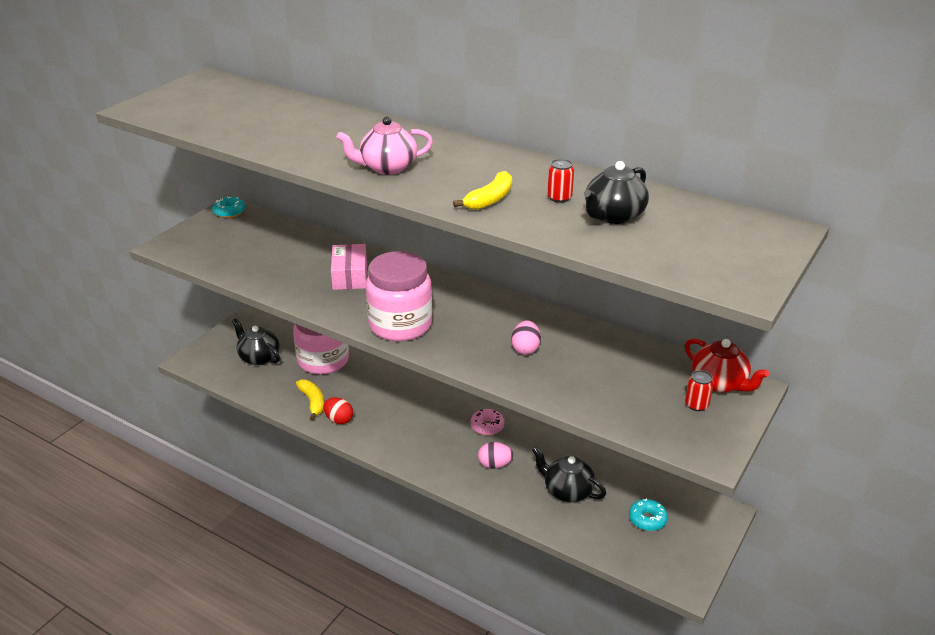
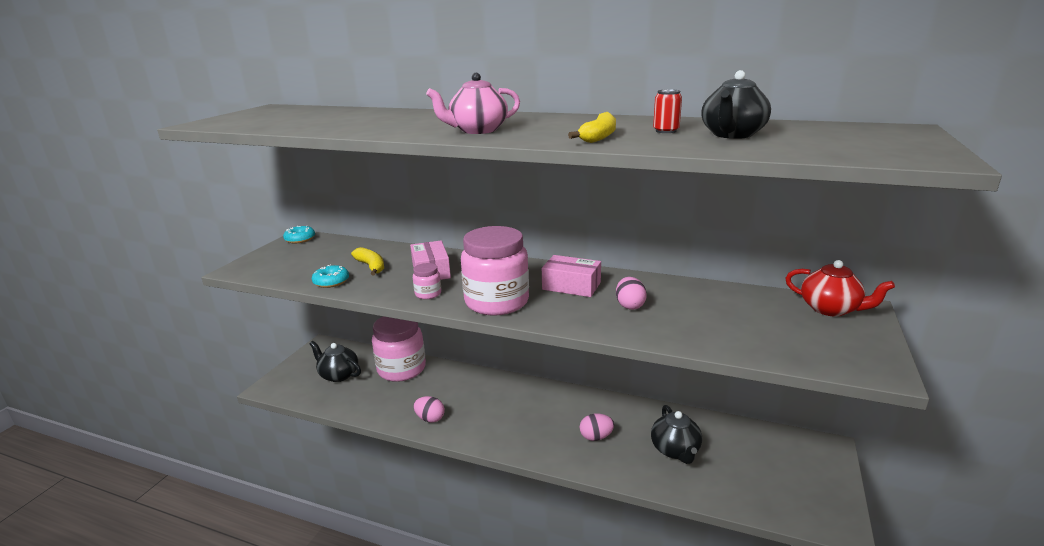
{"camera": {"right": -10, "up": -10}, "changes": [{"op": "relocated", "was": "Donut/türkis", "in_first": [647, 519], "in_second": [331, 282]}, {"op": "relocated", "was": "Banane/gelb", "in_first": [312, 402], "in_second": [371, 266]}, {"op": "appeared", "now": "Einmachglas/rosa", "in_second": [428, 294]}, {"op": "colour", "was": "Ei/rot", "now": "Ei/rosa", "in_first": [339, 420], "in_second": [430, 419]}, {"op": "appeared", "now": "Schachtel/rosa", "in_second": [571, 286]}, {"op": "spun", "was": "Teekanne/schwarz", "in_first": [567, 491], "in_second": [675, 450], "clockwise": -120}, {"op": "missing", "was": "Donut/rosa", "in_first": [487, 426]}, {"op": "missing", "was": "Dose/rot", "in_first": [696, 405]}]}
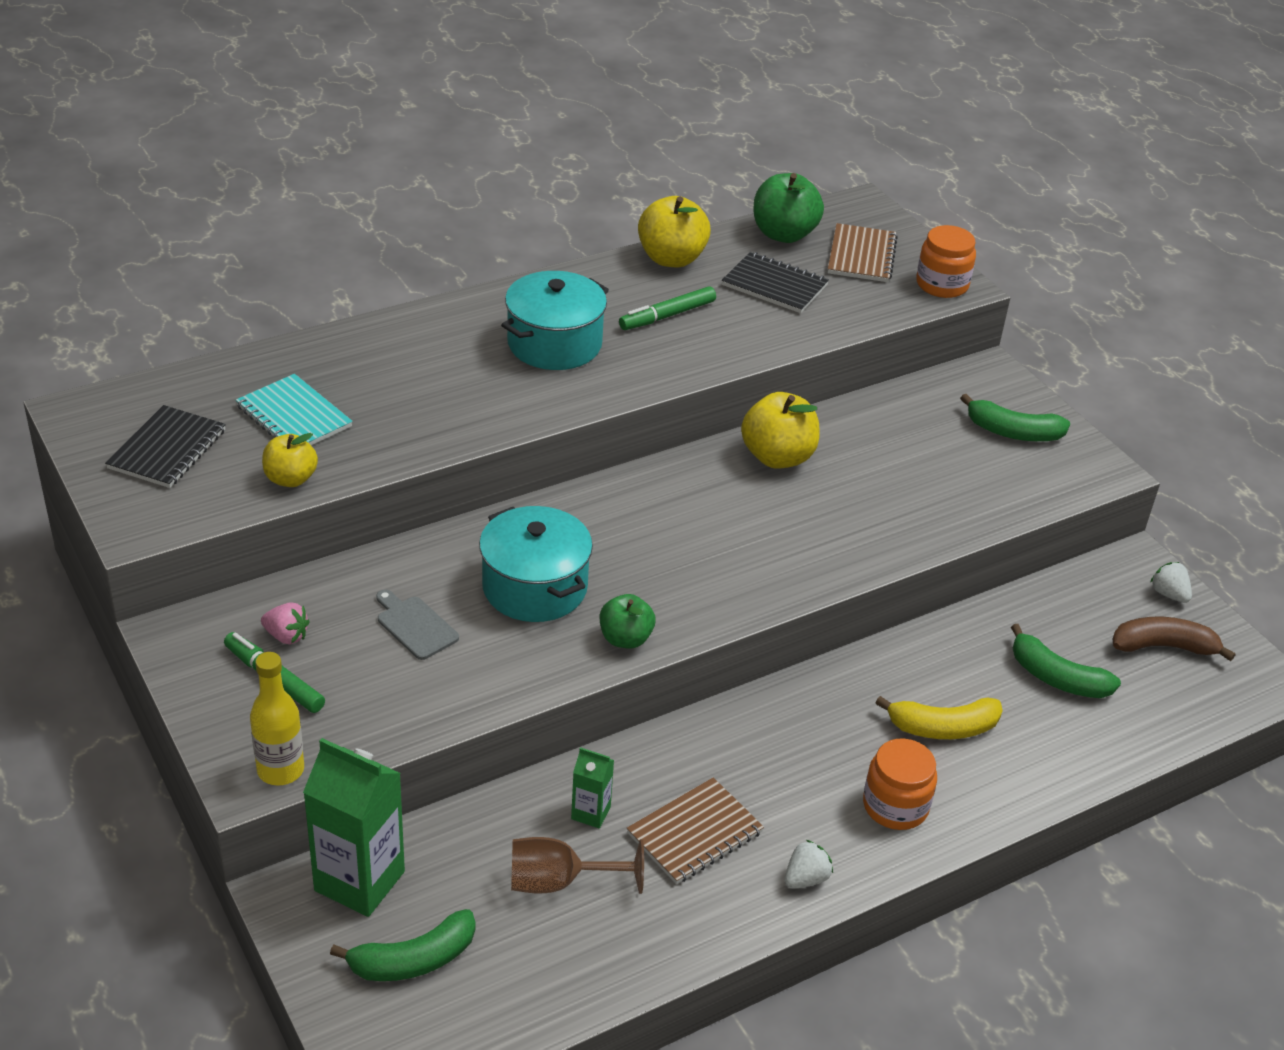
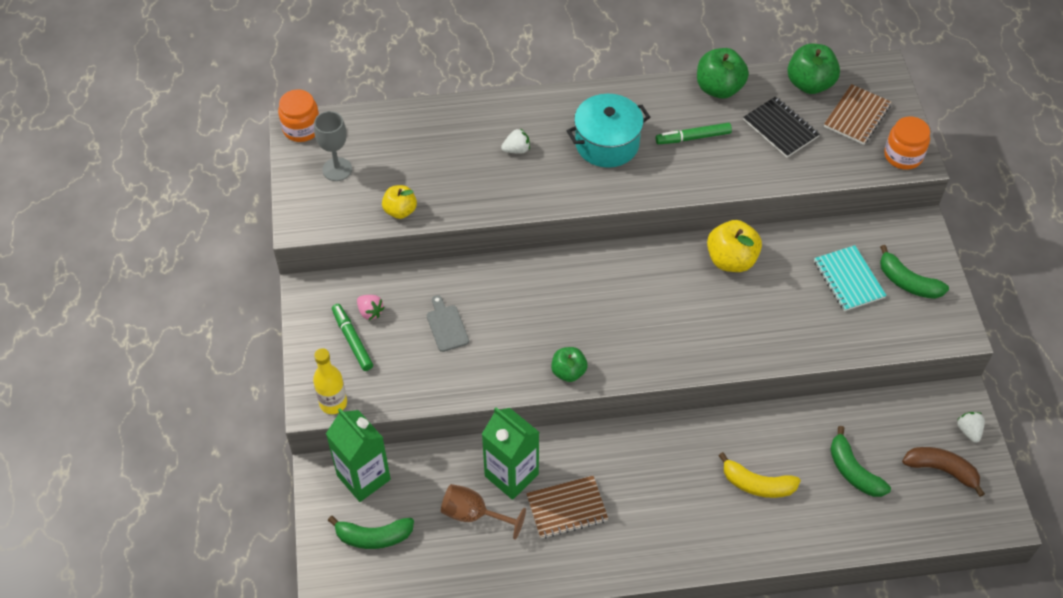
{"camera": {"right": 25, "up": 15}, "changes": [{"op": "relocated", "was": "Einmachglas/orange", "in_first": [895, 806], "in_second": [301, 128]}, {"op": "exchanged", "was": "Notizbuch/schwarz", "now": "Kelch/grau", "in_first": [167, 449], "in_second": [337, 169]}, {"op": "size", "was": "Getränkekarton/grün", "in_first": [590, 813], "in_second": [511, 475], "ratio": 2.03}, {"op": "relocated", "was": "Erdbeere/weiß", "in_first": [805, 878], "in_second": [516, 149]}, {"op": "colour", "was": "Apfel/gelb", "now": "Apfel/grün", "in_first": [671, 259], "in_second": [719, 88]}, {"op": "relocated", "was": "Notizbuch/türkis", "in_first": [294, 416], "in_second": [849, 279]}, {"op": "missing", "was": "Kochtopf/türkis", "in_first": [535, 587]}]}
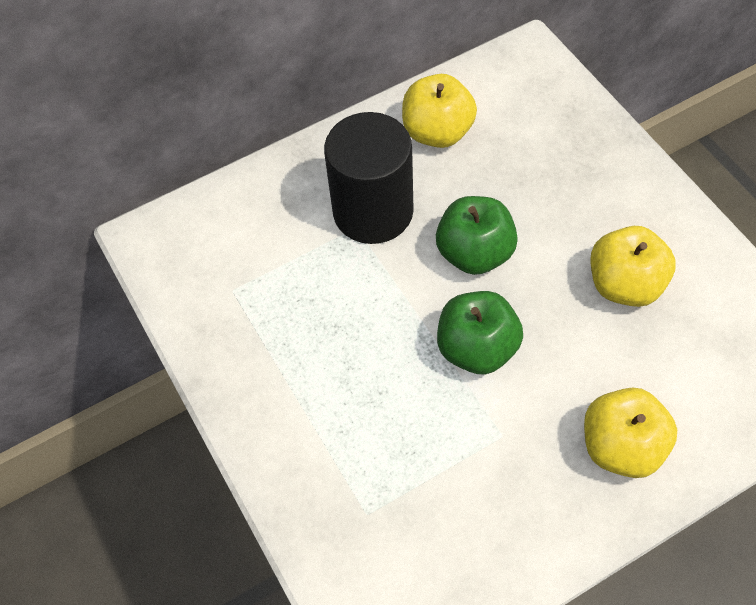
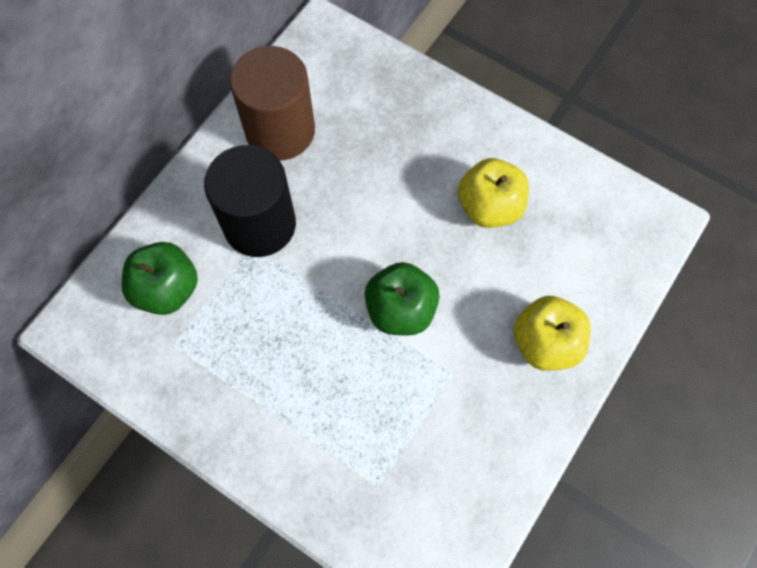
{"camera": {"right": -30, "up": 10}, "changes": [{"op": "relocated", "was": "Apfel/grün", "in_first": [475, 254], "in_second": [167, 289]}, {"op": "exchanged", "was": "Apfel/gelb", "now": "Vollzylinder/braun", "in_first": [437, 132], "in_second": [280, 131]}]}
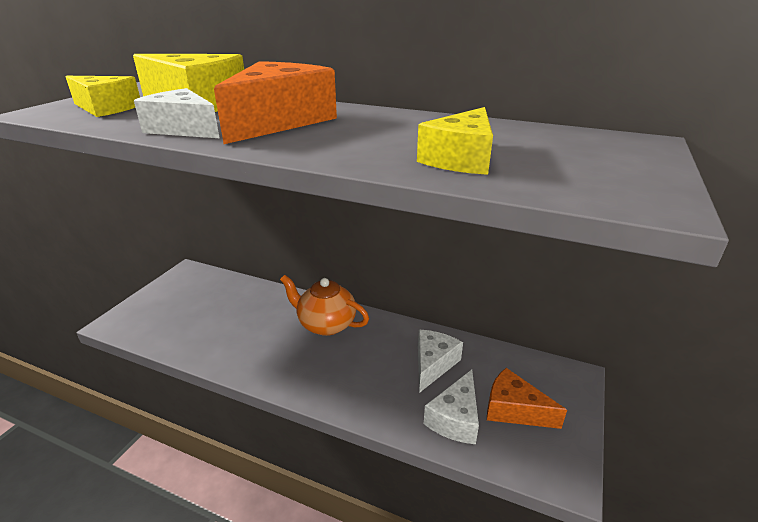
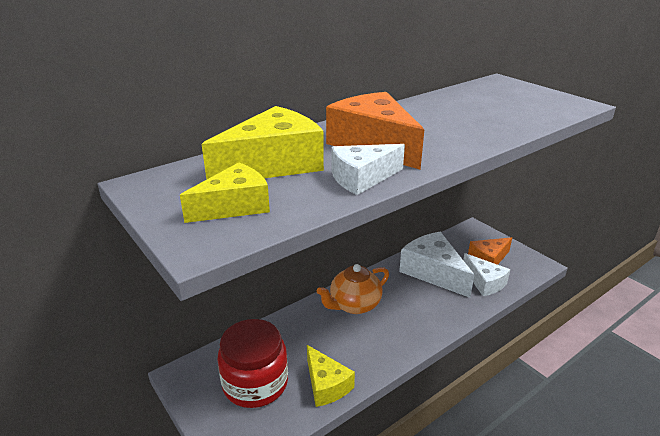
{"camera": {"right": -60, "up": 0}, "changes": [{"op": "appeared", "now": "Einmachglas/rot", "in_second": [255, 383]}, {"op": "relocated", "was": "Käse/gelb", "in_first": [461, 159], "in_second": [326, 385]}, {"op": "size", "was": "Käse/weiß", "in_first": [433, 364], "in_second": [433, 272], "ratio": 1.59}]}
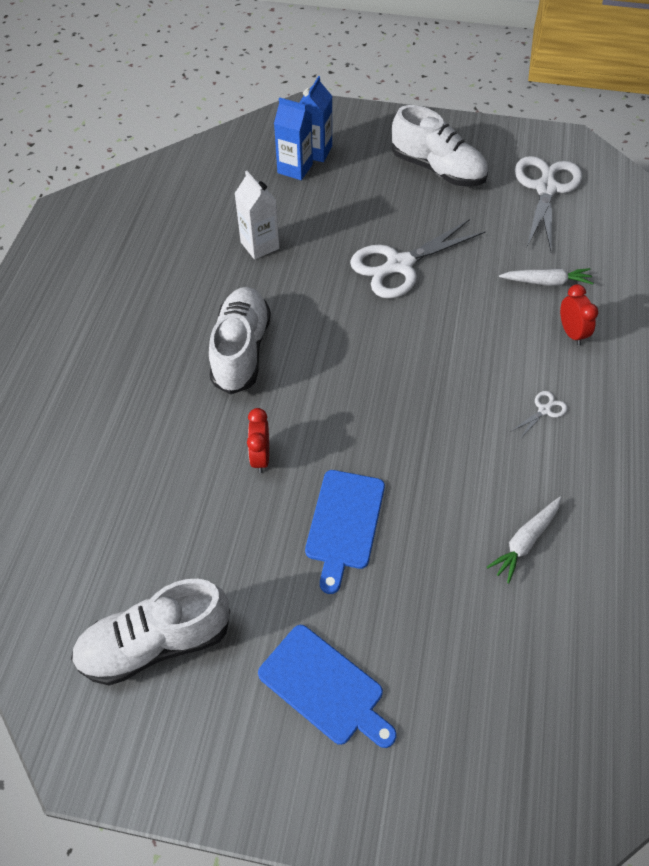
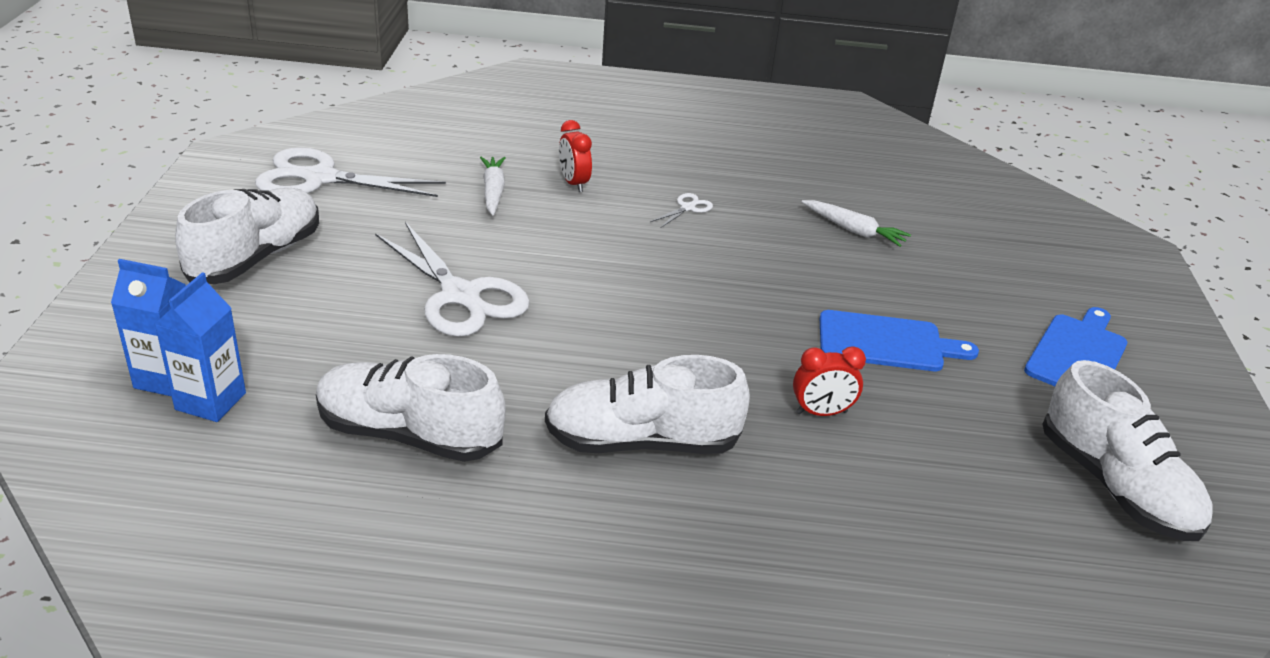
{"camera": {"right": -100, "up": -20}, "changes": [{"op": "exchanged", "was": "Getränkekarton/weiß", "now": "Schuh/weiß", "in_first": [260, 245], "in_second": [409, 434]}, {"op": "spun", "was": "Wecker/rot", "in_first": [571, 333], "in_second": [573, 183], "clockwise": -90}, {"op": "spun", "was": "Schere/weiß", "in_first": [544, 410], "in_second": [688, 208], "clockwise": 90}]}
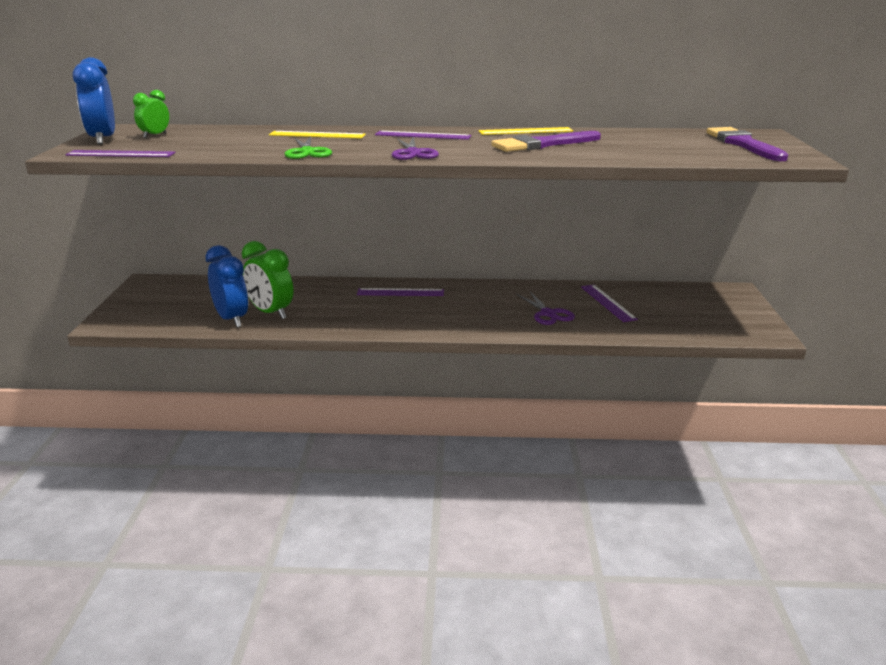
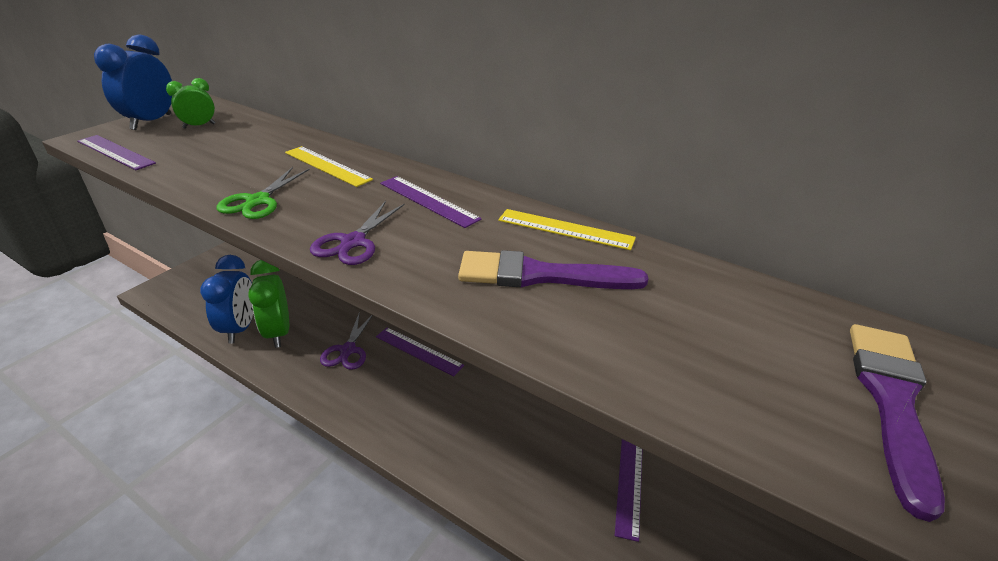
{"camera": {"right": 30, "up": 10}, "changes": [{"op": "relocated", "was": "Schere/lila", "in_first": [548, 314], "in_second": [348, 350]}]}
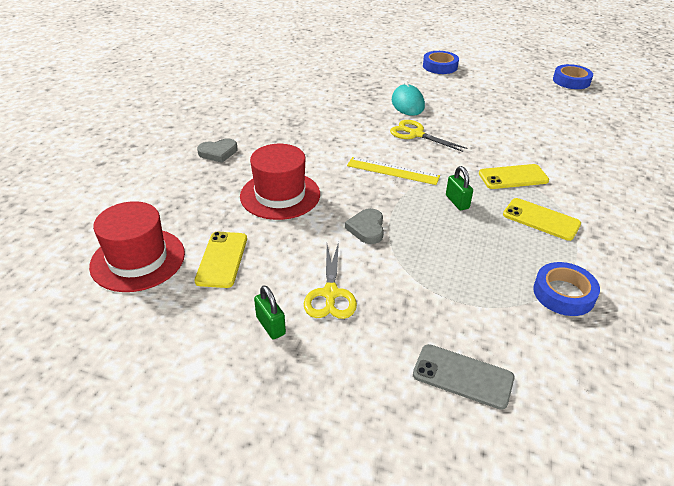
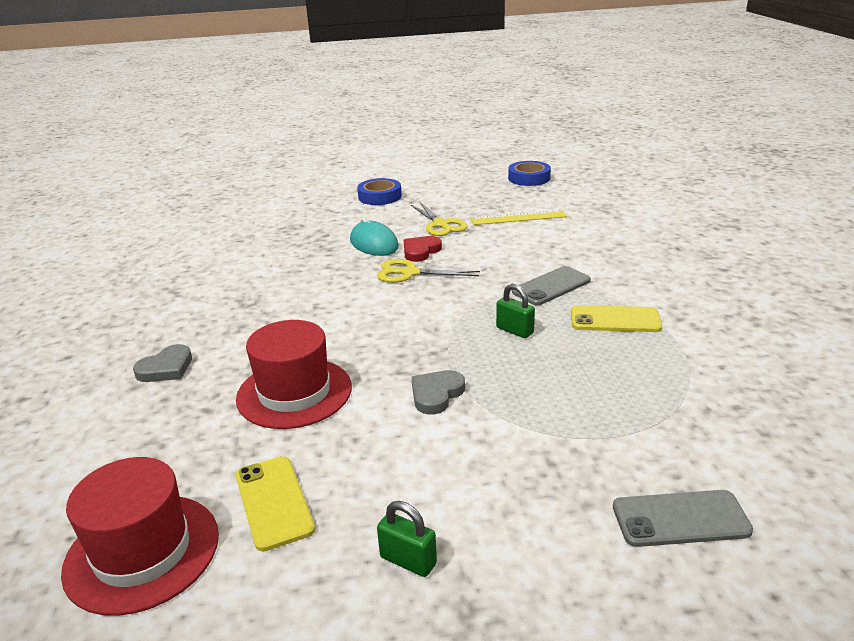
{"camera": {"right": -25, "up": -10}, "changes": [{"op": "appeared", "now": "Herz/rot", "in_second": [420, 251]}, {"op": "relocated", "was": "Schere/gelb", "in_first": [330, 294], "in_second": [440, 224]}, {"op": "spun", "was": "Herz/grau", "in_first": [367, 228], "in_second": [436, 394], "clockwise": 60}, {"op": "relocated", "was": "Lineal/gelb", "in_first": [392, 171], "in_second": [518, 218]}, {"op": "colour", "was": "Handy/gelb", "now": "Handy/grau", "in_first": [513, 177], "in_second": [551, 286]}, {"op": "missing", "was": "Klebeband/blau", "in_first": [563, 293]}]}
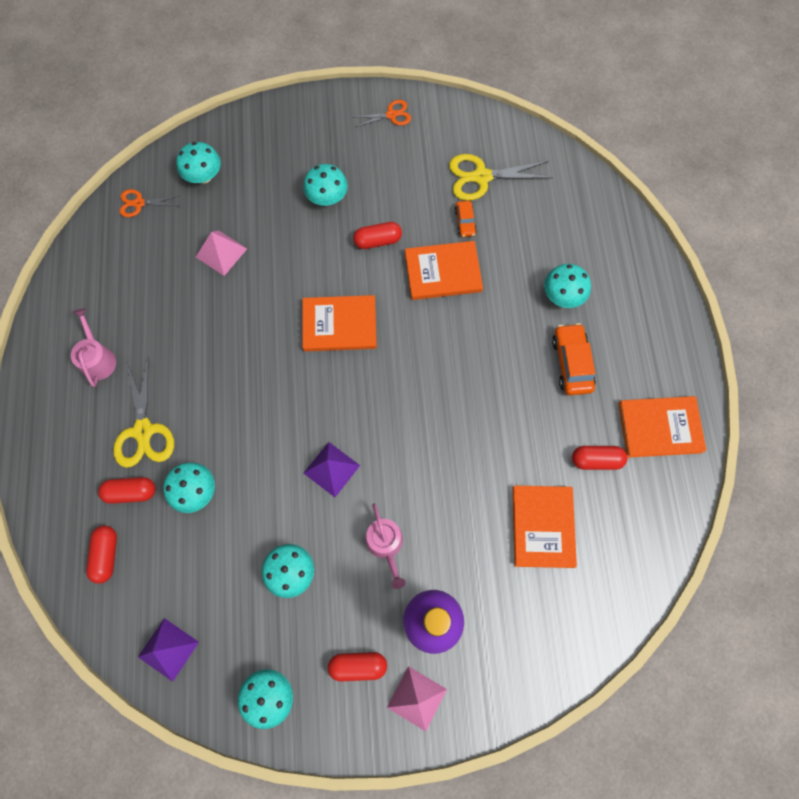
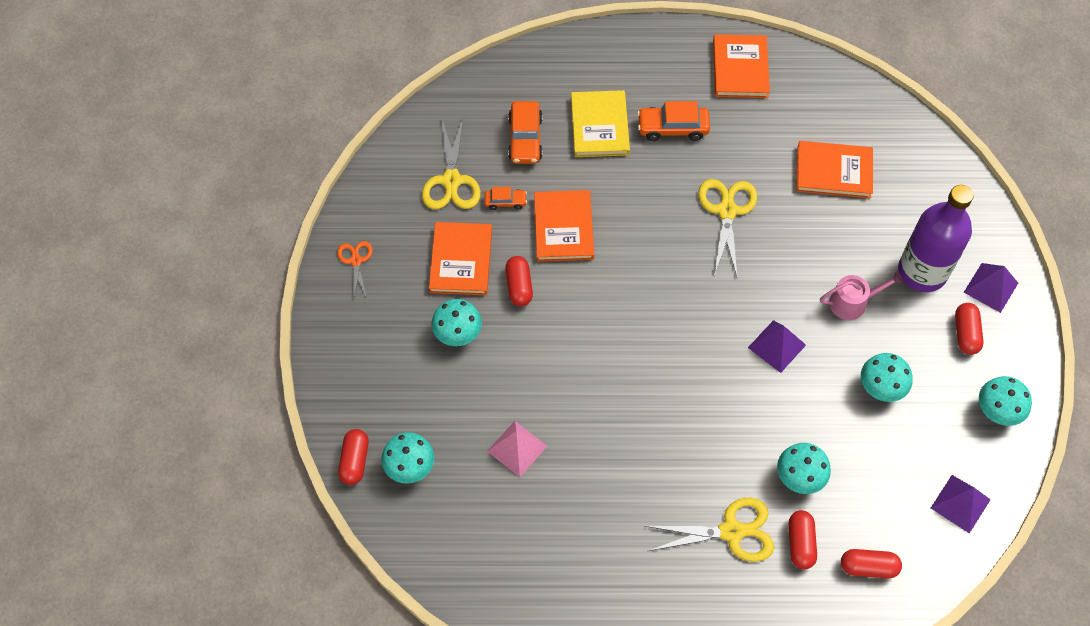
{"camera": {"right": -85, "up": -10}, "changes": [{"op": "relocated", "was": "Kapsel/rot", "in_first": [596, 460], "in_second": [354, 461]}, {"op": "relocated", "was": "Buch/orange", "in_first": [339, 325], "in_second": [461, 260]}, {"op": "appeared", "now": "Auto/orange", "in_second": [525, 139]}, {"op": "exchanged", "was": "Pilz/türkis", "now": "Buch/gelb", "in_first": [562, 296], "in_second": [600, 126]}, {"op": "appeared", "now": "Schere/gelb", "in_second": [727, 211]}, {"op": "colour", "was": "Pyramide/rosa", "now": "Pyramide/lila", "in_first": [417, 698], "in_second": [991, 287]}, {"op": "missing", "was": "Gießkanne/rosa", "in_first": [98, 359]}, {"op": "missing", "was": "Schere/orange", "in_first": [139, 203]}]}
